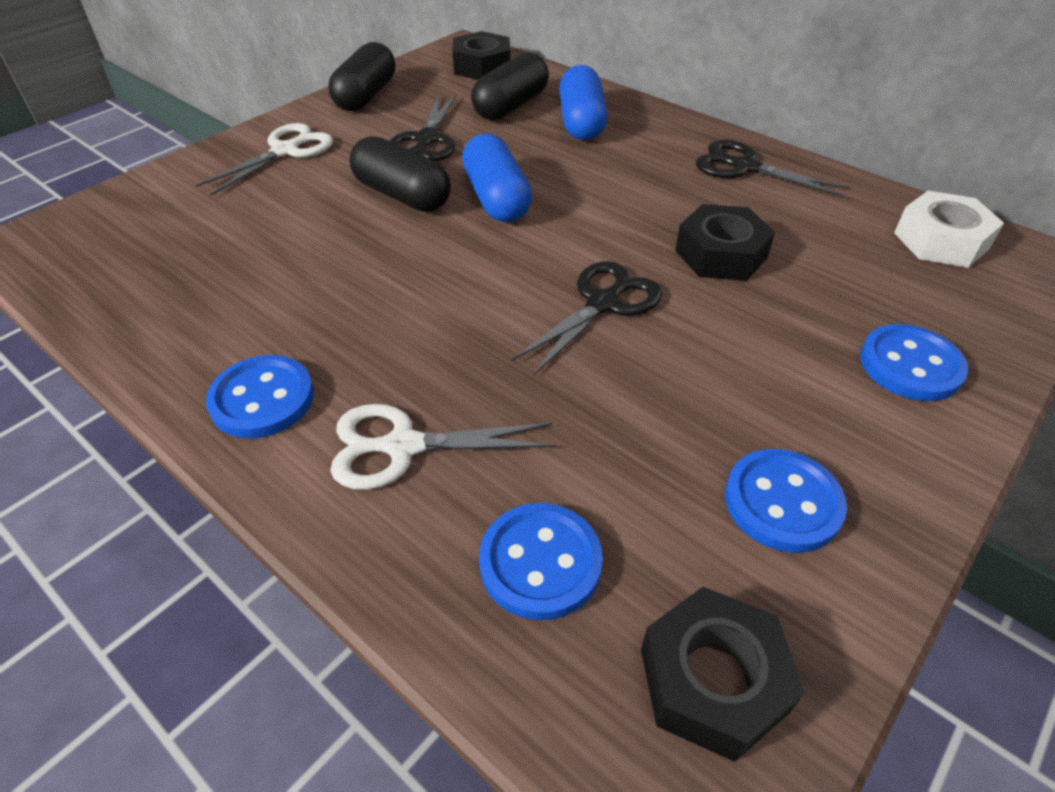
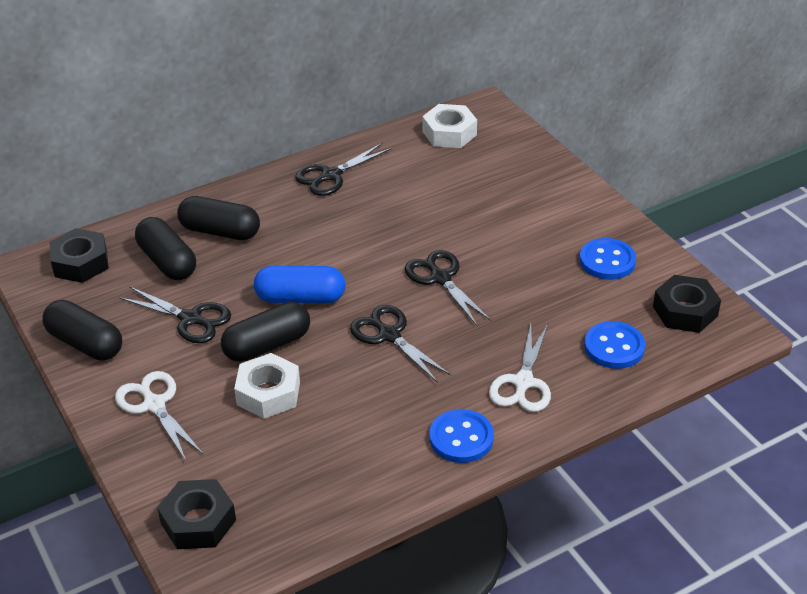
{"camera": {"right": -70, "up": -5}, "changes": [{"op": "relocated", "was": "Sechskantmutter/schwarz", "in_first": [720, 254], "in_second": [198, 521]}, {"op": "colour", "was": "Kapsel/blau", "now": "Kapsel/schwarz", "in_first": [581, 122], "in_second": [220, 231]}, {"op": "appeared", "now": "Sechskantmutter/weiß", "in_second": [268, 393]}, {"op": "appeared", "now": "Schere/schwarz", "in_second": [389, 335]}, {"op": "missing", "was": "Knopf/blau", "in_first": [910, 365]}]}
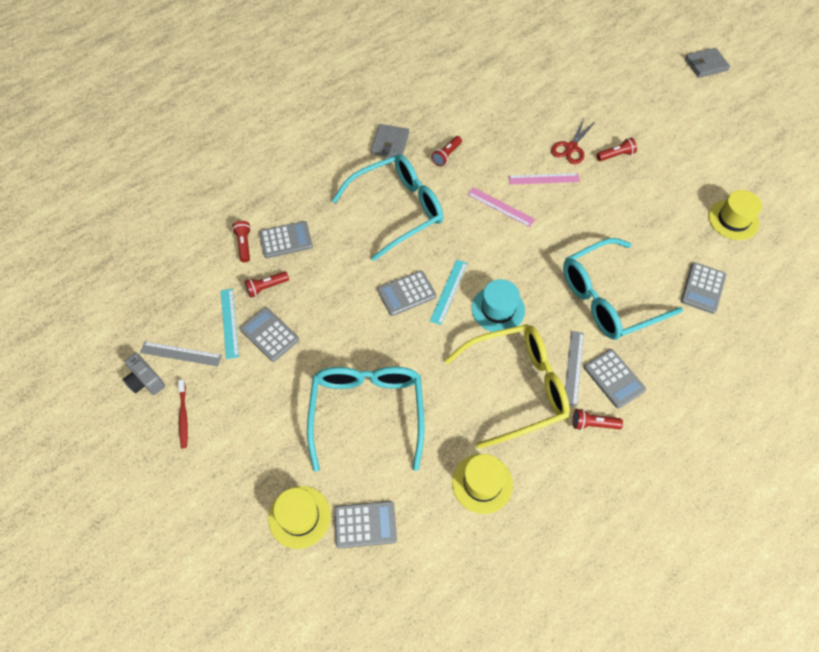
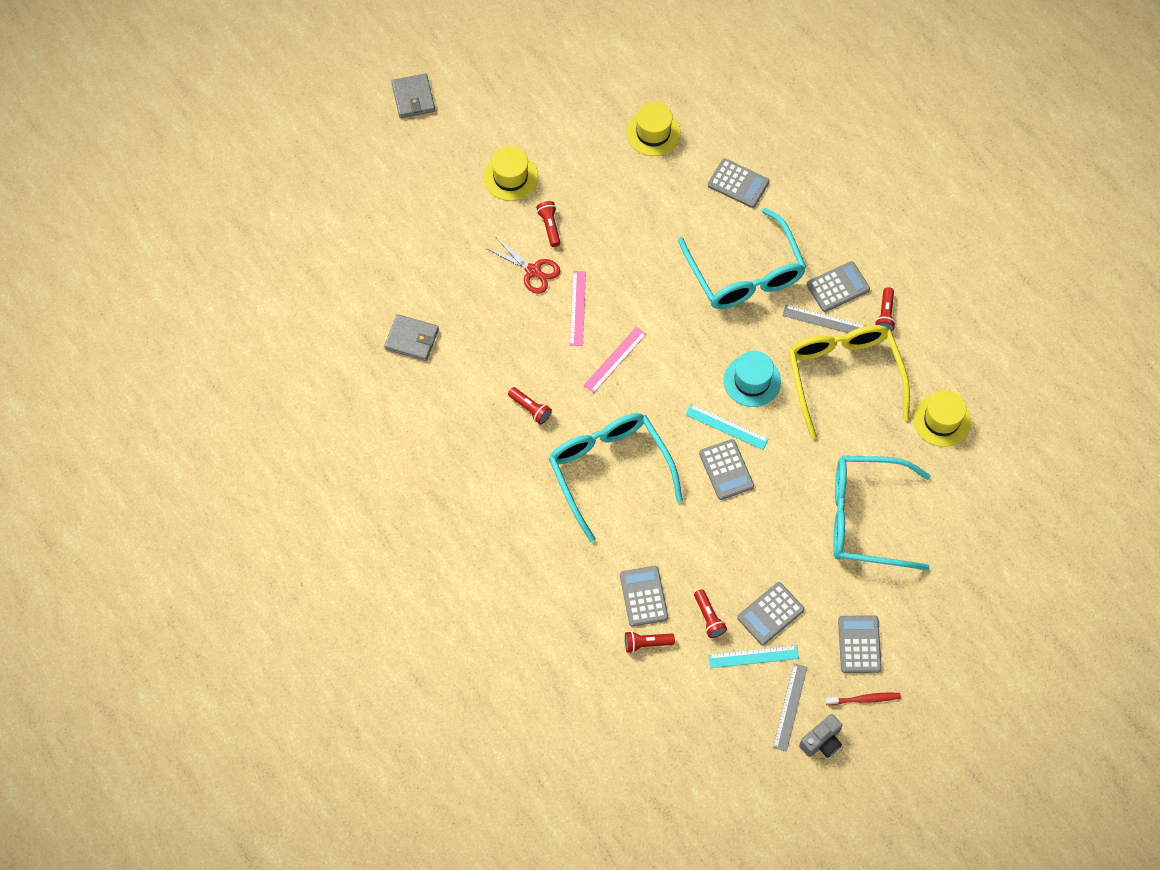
{"camera": {"right": -85, "up": 5}, "changes": [{"op": "relocated", "was": "Geldbörse/grau", "in_first": [390, 143], "in_second": [412, 339]}, {"op": "relocated", "was": "Hut/gelb", "in_first": [299, 516], "in_second": [510, 177]}, {"op": "relocated", "was": "Taschenrechner/grau", "in_first": [365, 524], "in_second": [859, 644]}]}
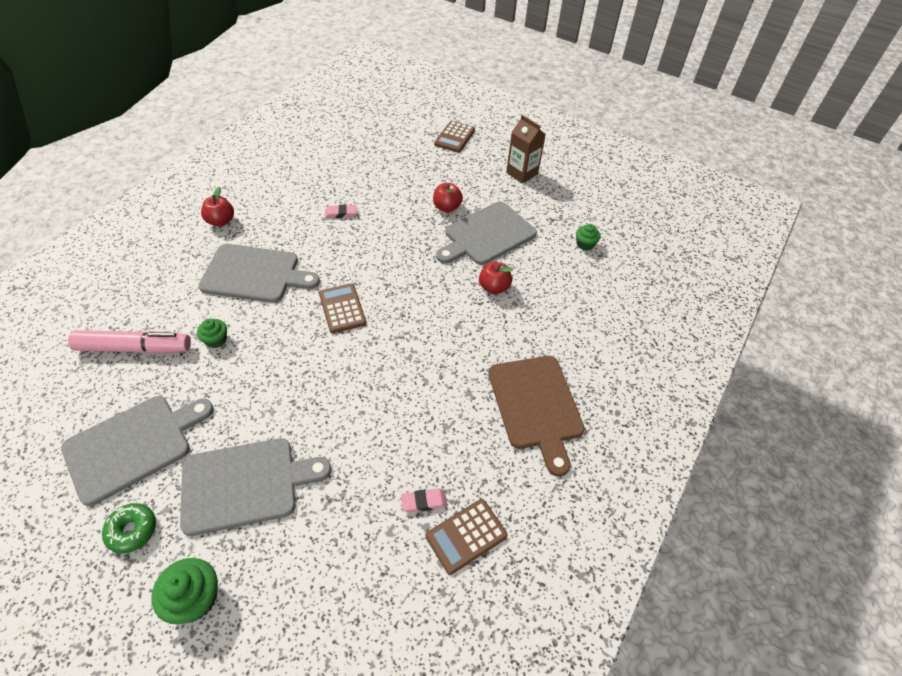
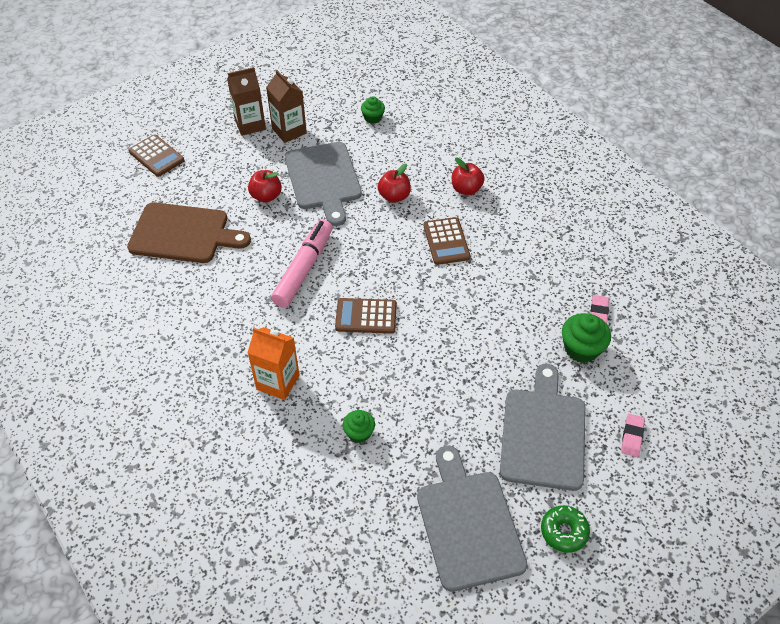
{"camera": {"right": -65, "up": 0}, "changes": [{"op": "relocated", "was": "Schneidebrett/braun", "in_first": [536, 406], "in_second": [183, 234]}, {"op": "exchanged", "was": "Schneidebrett/grau", "now": "Getränkekarton/orange", "in_first": [255, 274], "in_second": [278, 382]}, {"op": "appeared", "now": "Getränkekarton/braun", "in_second": [289, 131]}, {"op": "relocated", "was": "Filzstift/rosa", "in_first": [134, 348], "in_second": [304, 269]}, {"op": "relocated", "was": "Taschenrechner/braun", "in_first": [466, 536], "in_second": [446, 241]}, {"op": "relocated", "was": "Apfel/rot", "in_first": [221, 221], "in_second": [466, 189]}, {"op": "relocated", "was": "Muffin/grün", "in_first": [195, 598], "in_second": [581, 349]}, {"op": "relocated", "was": "Radiergummi/rosa", "in_first": [340, 213], "in_second": [632, 436]}]}
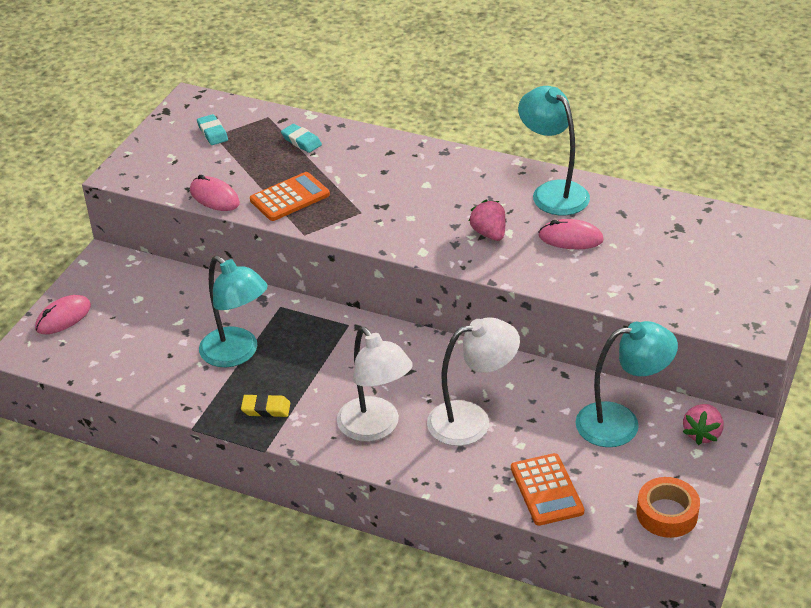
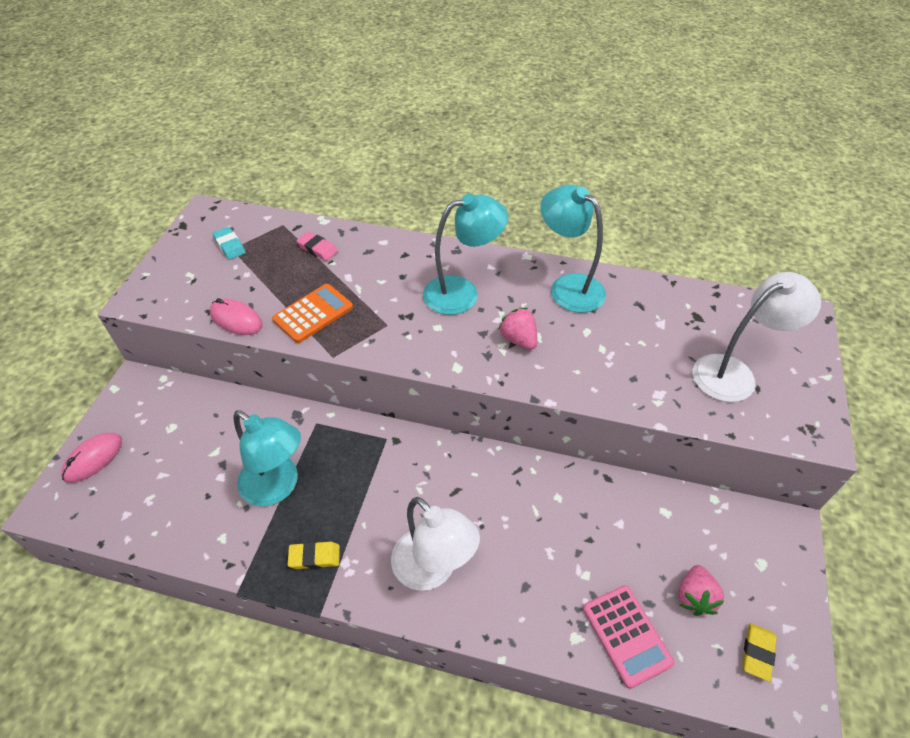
{"camera": {"right": -10, "up": 10}, "changes": [{"op": "colour", "was": "Radiergummi/türkis", "now": "Radiergummi/rosa", "in_first": [301, 141], "in_second": [317, 249]}, {"op": "relocated", "was": "Lampe/türkis", "in_first": [621, 423], "in_second": [462, 292]}, {"op": "colour", "was": "Taschenrechner/orange", "now": "Taschenrechner/rosa", "in_first": [546, 490], "in_second": [626, 635]}, {"op": "relocated", "was": "Erdbeere/rosa", "in_first": [702, 434], "in_second": [694, 597]}, {"op": "relocated", "was": "Lampe/weiß", "in_first": [471, 420], "in_second": [734, 373]}, {"op": "exchanged", "was": "Klebeband/orange", "now": "Radiergummi/gelb", "in_first": [667, 513], "in_second": [757, 653]}, {"op": "missing", "was": "Computermaus/rosa", "in_first": [570, 238]}]}
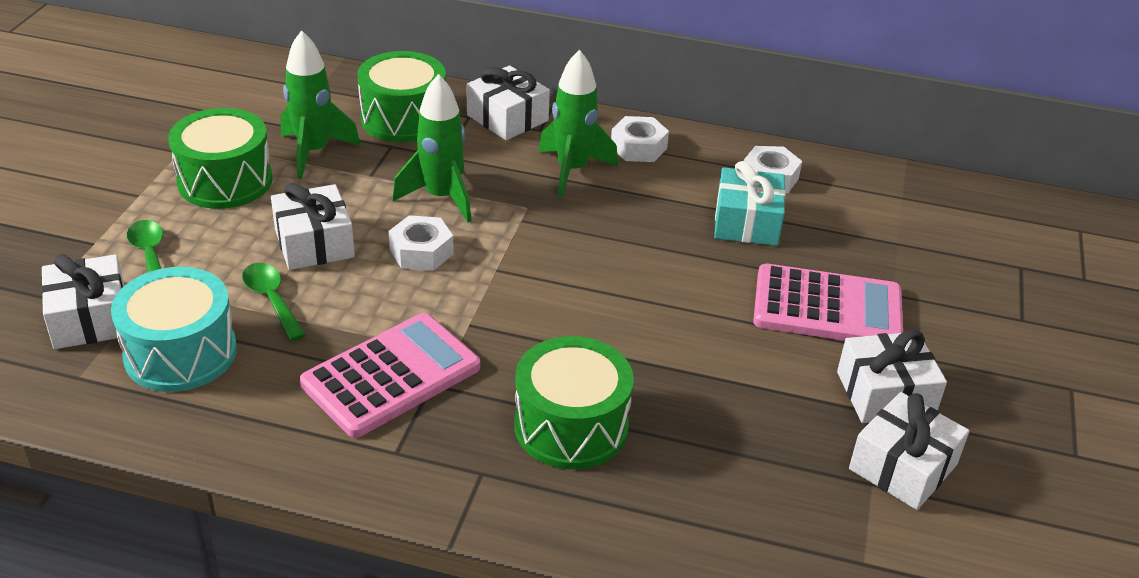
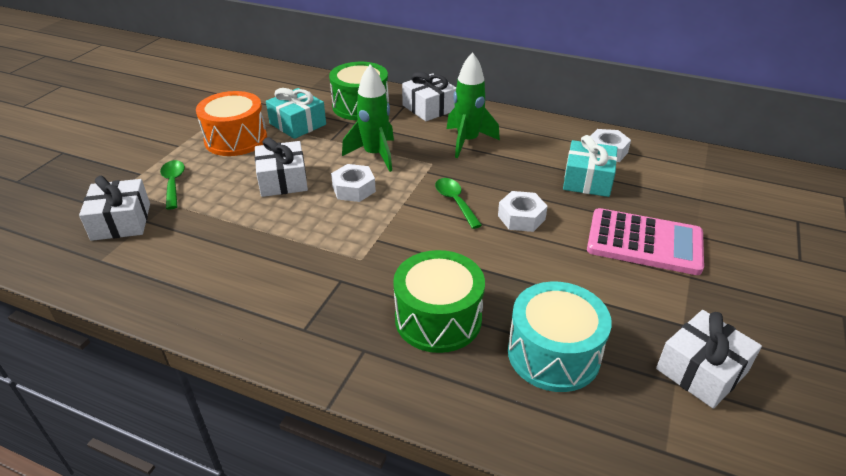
{"camera": {"right": 10, "up": 0}, "changes": [{"op": "colour", "was": "Trommel/grün", "now": "Trommel/orange", "in_first": [225, 181], "in_second": [236, 139]}, {"op": "exchanged", "was": "Rakete/grün", "now": "Geschenk/türkis", "in_first": [314, 152], "in_second": [297, 124]}, {"op": "relocated", "was": "Löffel/grün", "in_first": [272, 300], "in_second": [455, 202]}, {"op": "relocated", "was": "Sechskantmutter/weiß", "in_first": [638, 147], "in_second": [521, 217]}, {"op": "relocated", "was": "Trommel/türkis", "in_first": [180, 353], "in_second": [553, 354]}, {"op": "missing", "was": "Taschenrechner/rosa", "in_first": [391, 376]}, {"op": "missing", "was": "Geschenk/weiß", "in_first": [885, 393]}]}
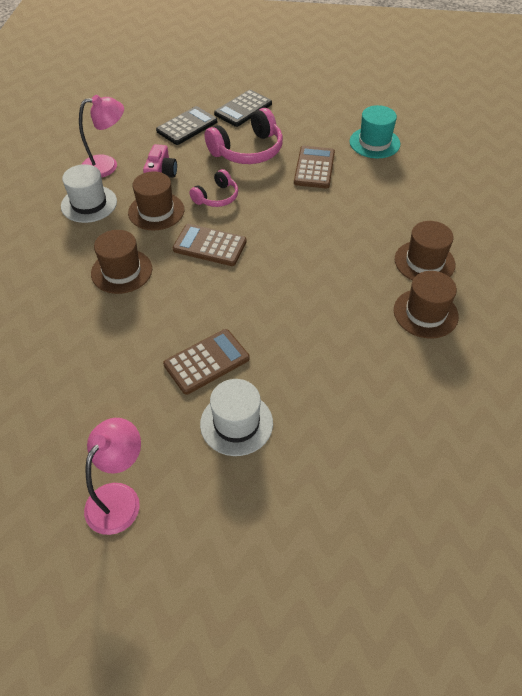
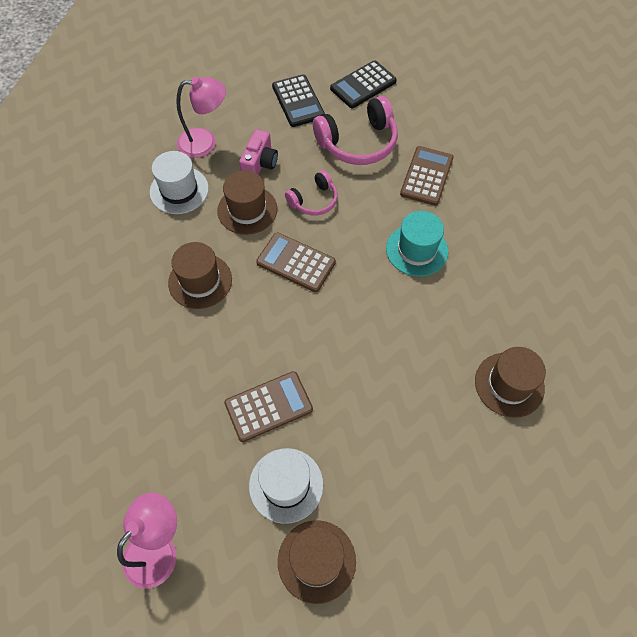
{"camera": {"right": 10, "up": 10}, "changes": [{"op": "spun", "was": "Taschenrechner/schwarz", "in_first": [187, 126], "in_second": [298, 101], "clockwise": 105}, {"op": "relocated", "was": "Hut/braun", "in_first": [424, 262], "in_second": [316, 561]}, {"op": "relocated", "was": "Hut/türkis", "in_first": [374, 143], "in_second": [417, 250]}]}
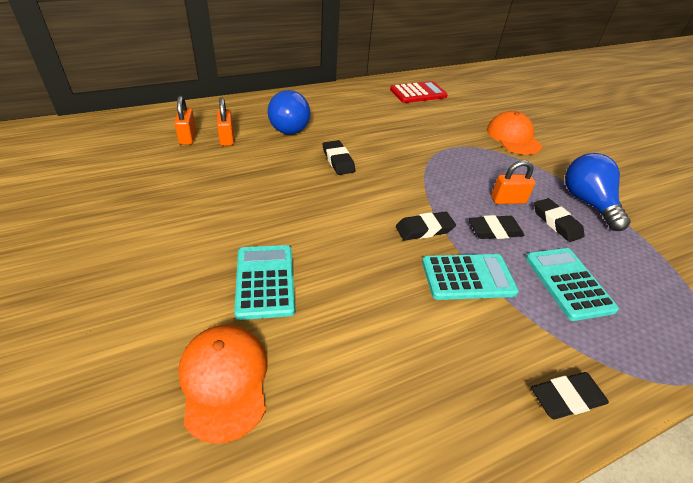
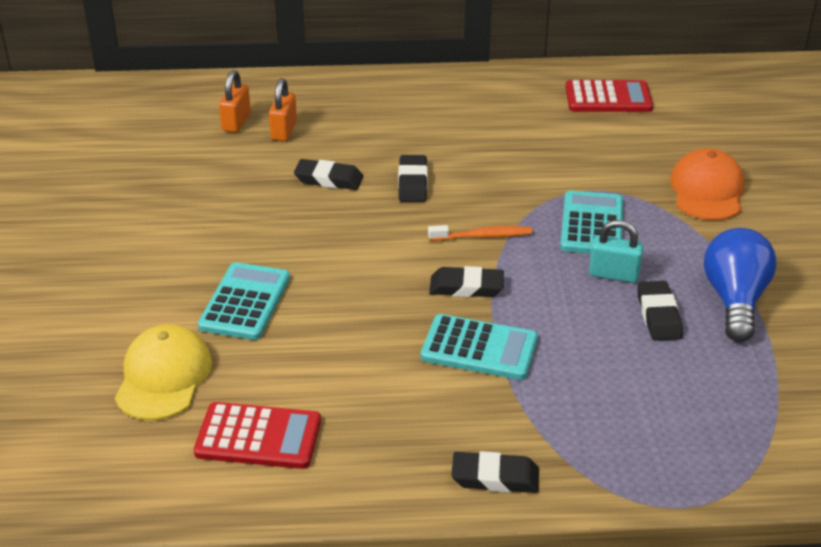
{"camera": {"right": 25, "up": -5}, "changes": [{"op": "colour", "was": "Kappe/orange", "now": "Kappe/gelb", "in_first": [224, 381], "in_second": [163, 377]}, {"op": "appeared", "now": "Taschenrechner/rot", "in_second": [258, 437]}, {"op": "relocated", "was": "Radiergummi/schwarz", "in_first": [494, 231], "in_second": [328, 179]}, {"op": "appeared", "now": "Zahnbürste/orange", "in_second": [483, 236]}, {"op": "relocated", "was": "Taschenrechner/türkis", "in_first": [568, 283], "in_second": [592, 225]}, {"op": "colour", "was": "Vorhängeschloss/orange", "now": "Vorhängeschloss/türkis", "in_first": [508, 200], "in_second": [613, 275]}, {"op": "missing", "was": "Glühbirne/blau", "in_first": [288, 126]}]}
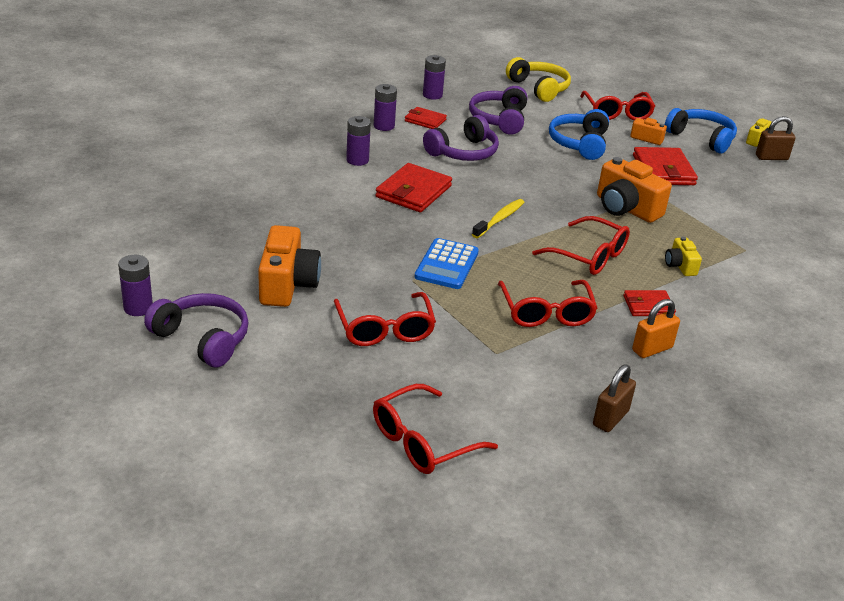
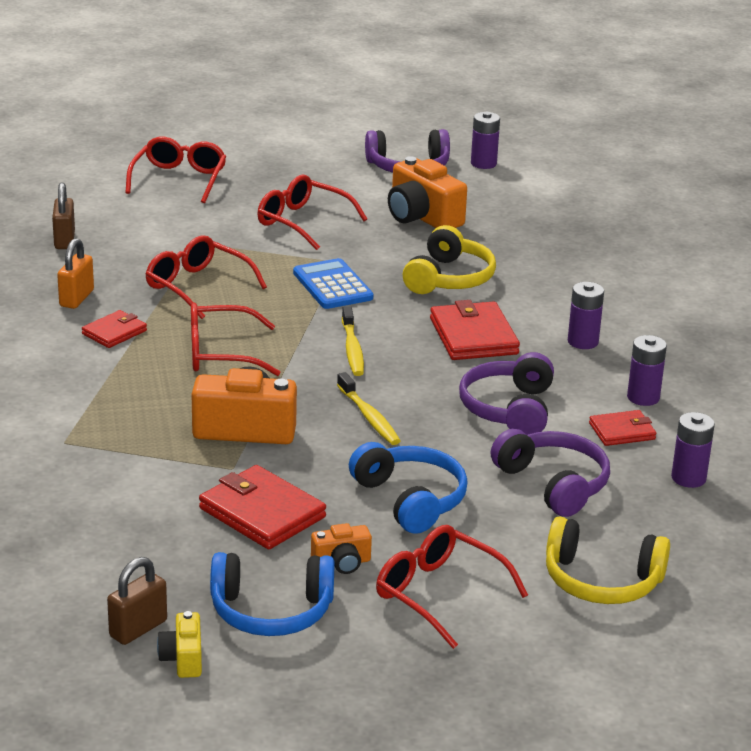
{"camera": {"right": 140, "up": -5}, "changes": [{"op": "appeared", "now": "Zahnbürste/gelb", "in_second": [369, 417]}, {"op": "appeared", "now": "Kopfhörer/gelb", "in_second": [449, 278]}, {"op": "missing", "was": "Kamera/gelb", "in_first": [680, 266]}]}
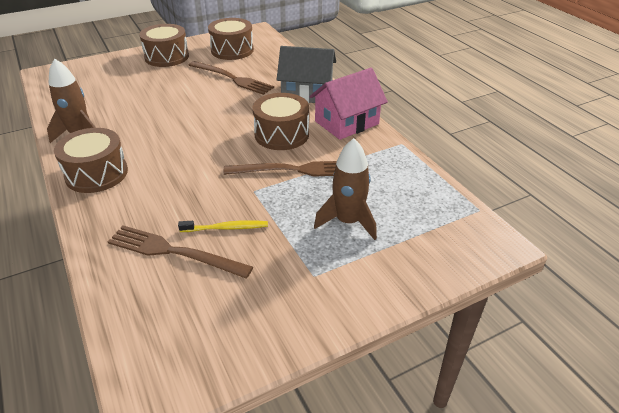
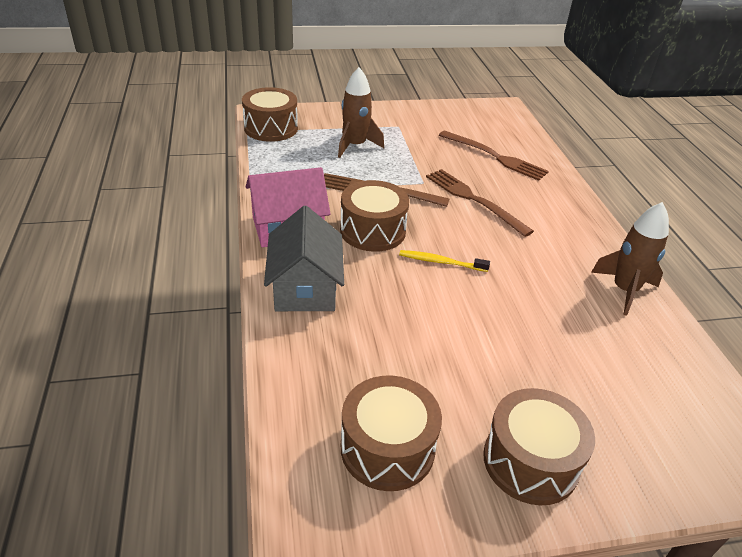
{"camera": {"right": -165, "up": 0}, "changes": [{"op": "relocated", "was": "Trommel/braun", "in_first": [96, 174], "in_second": [271, 128]}, {"op": "spun", "was": "Haus/grau", "in_first": [307, 93], "in_second": [305, 287], "clockwise": 60}, {"op": "relocated", "was": "Zahnbürste/gelb", "in_first": [226, 228], "in_second": [441, 262]}, {"op": "relocated", "was": "Gabel/braun", "in_first": [232, 78], "in_second": [474, 200]}]}
